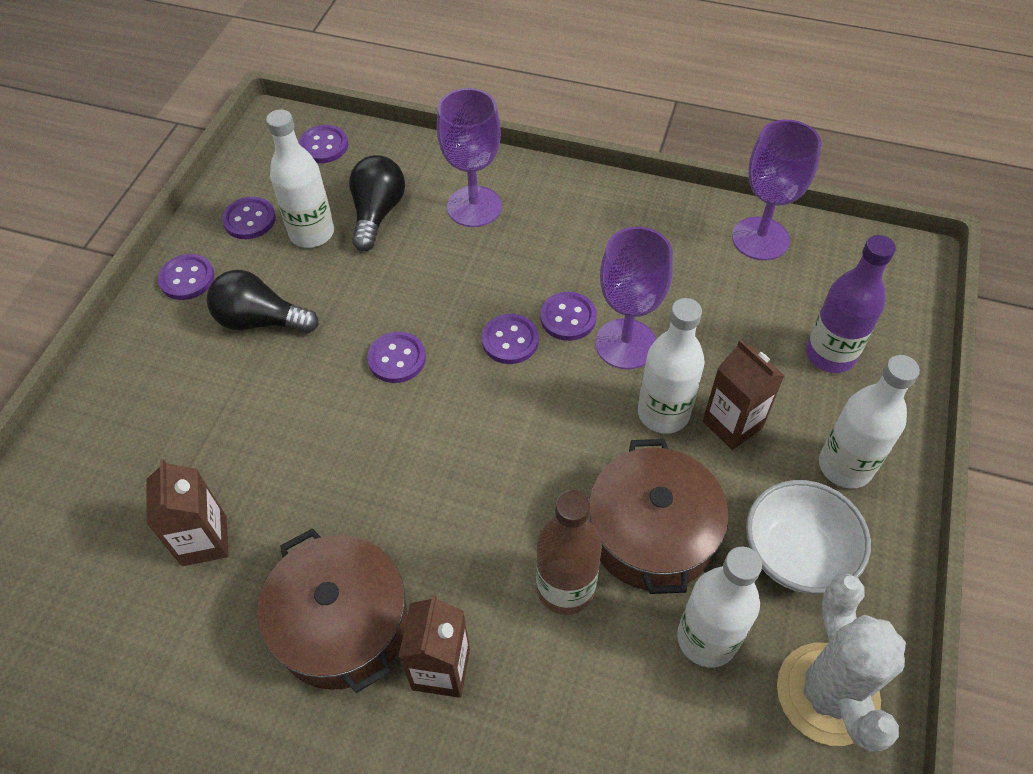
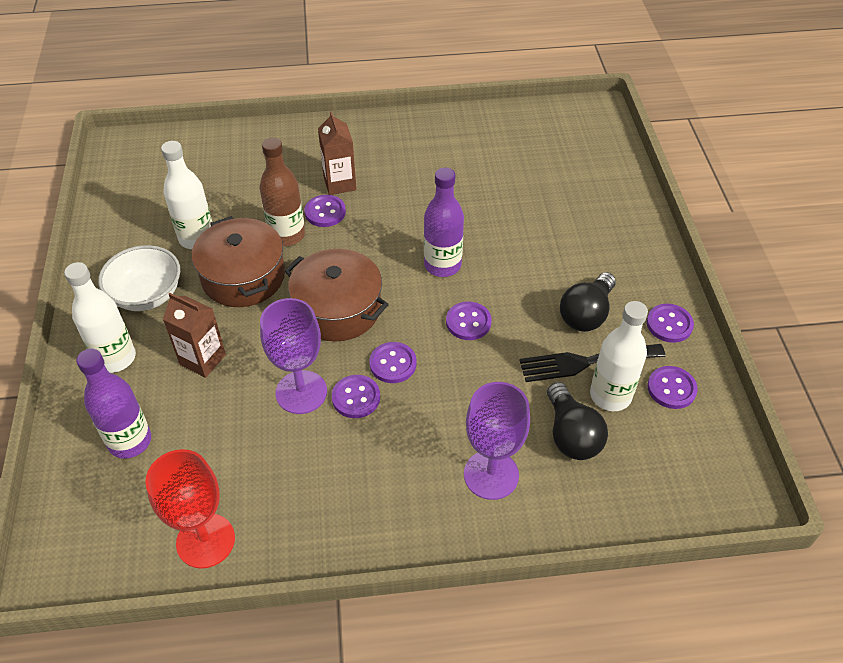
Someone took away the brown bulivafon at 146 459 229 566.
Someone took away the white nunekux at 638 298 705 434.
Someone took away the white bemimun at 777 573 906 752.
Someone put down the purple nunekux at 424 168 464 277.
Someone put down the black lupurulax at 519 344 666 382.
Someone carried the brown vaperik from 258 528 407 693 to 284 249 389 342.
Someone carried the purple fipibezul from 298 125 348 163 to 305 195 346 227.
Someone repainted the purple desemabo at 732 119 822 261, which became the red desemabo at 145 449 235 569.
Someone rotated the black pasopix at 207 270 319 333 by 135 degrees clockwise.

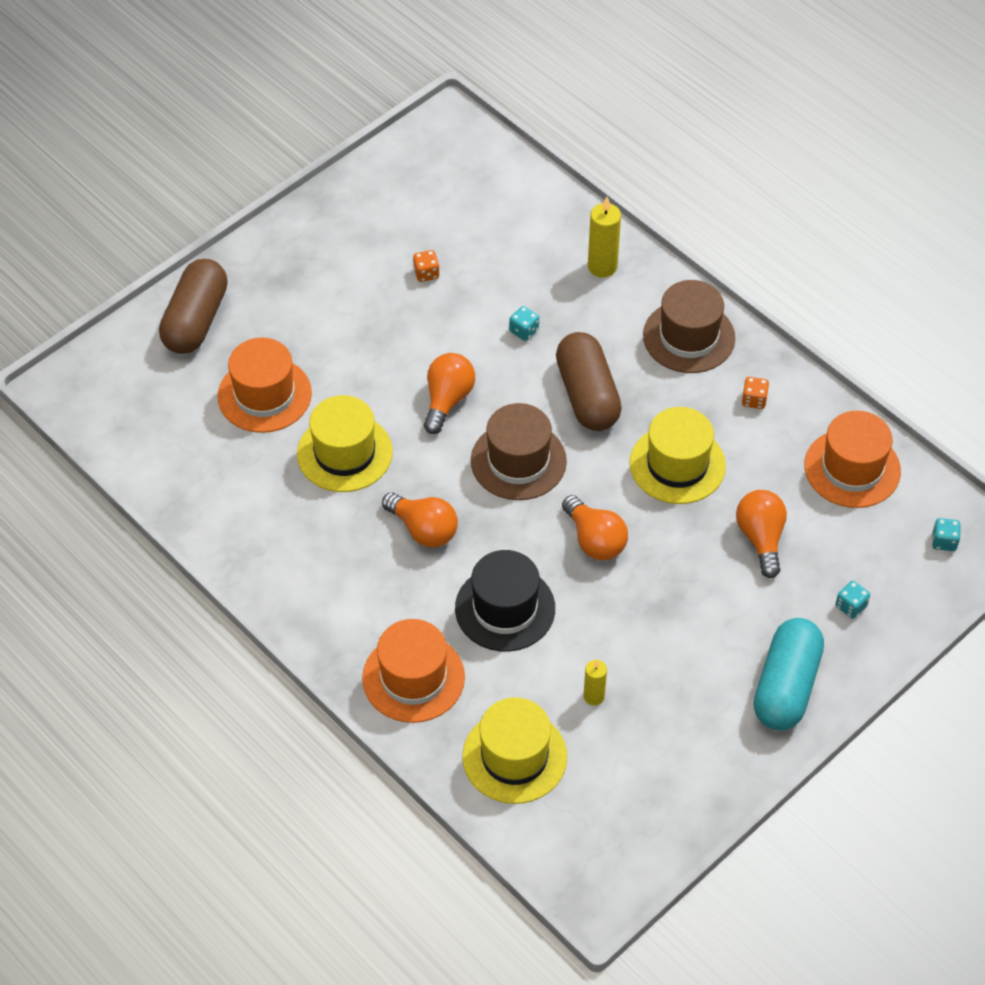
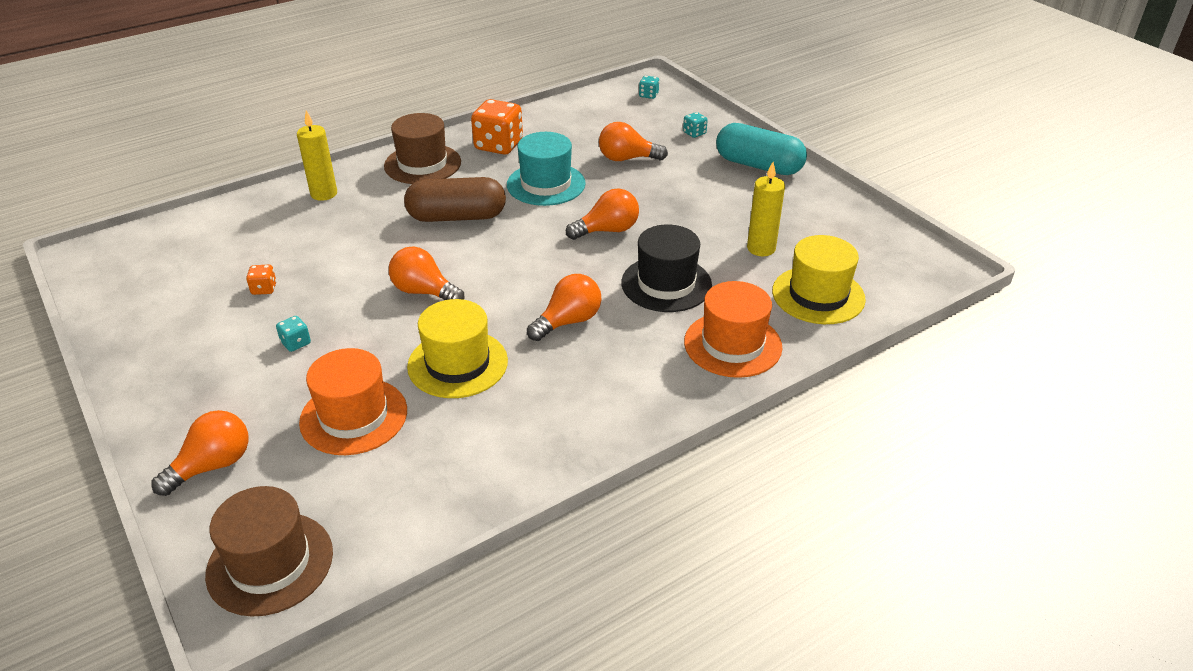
Someone took away the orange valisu at 804 411 901 508.
Someone carried the brown valisu from 471 403 567 500 to 205 486 333 616.
Someone carried the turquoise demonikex from 509 306 539 341 to 276 316 311 352.
Someone swapped the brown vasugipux at 159 259 228 354 for the orange pasopix at 152 410 248 496.
Someone repainted the yellow valisu at 630 407 726 504, which became the turquoise valisu at 507 132 586 206.
Someone scaled the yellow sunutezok at 584 660 607 706 by 1.61.
Someone scaled the orange demonikex at 742 377 769 409 by 2.15.

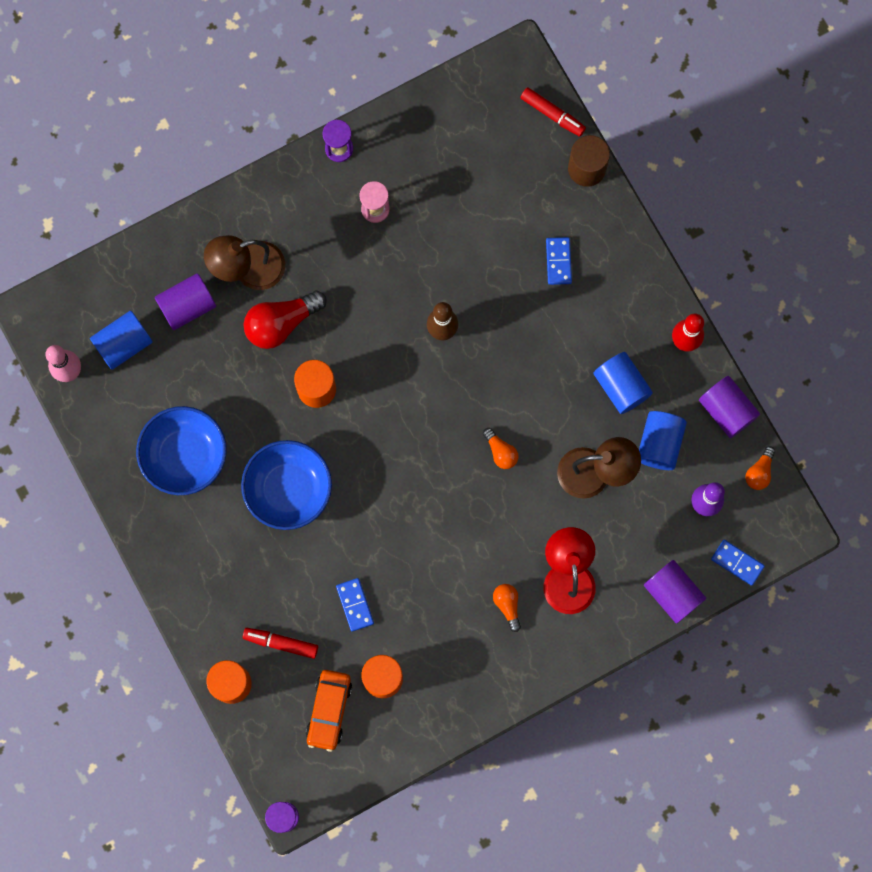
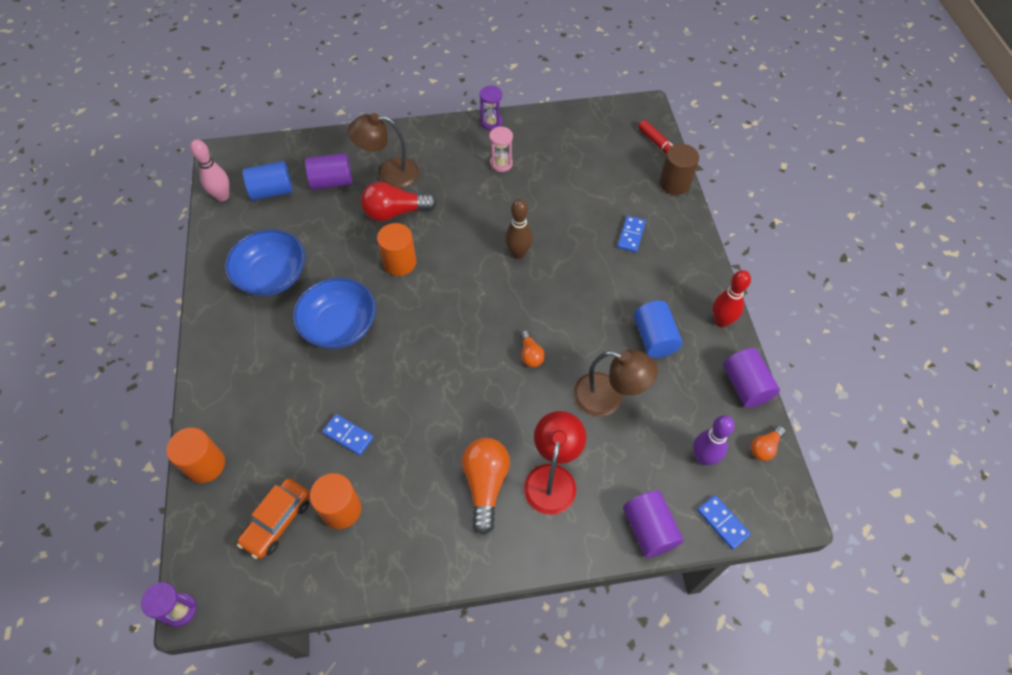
Someone took away the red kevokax at 243 628 318 659.
Someone took away the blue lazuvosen at 639 411 687 470.
Someone rotated the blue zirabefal at 336 578 374 632 by 60 degrees counterclockwise.
Someone scaled the orange pasopix at 493 584 521 632 by 1.86.

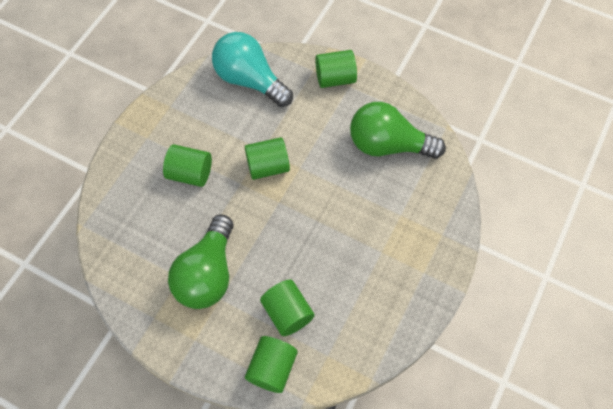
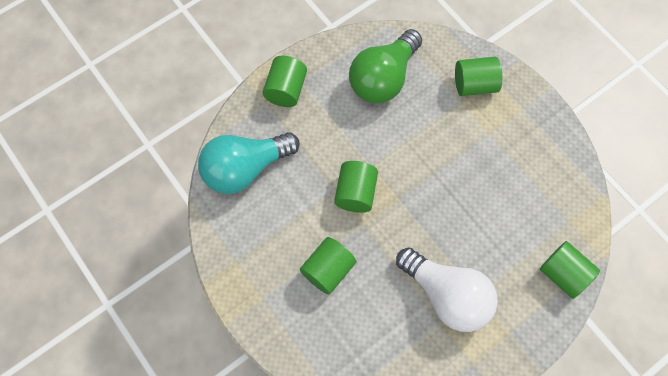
Someone carried the green lazuvosen from 260 279 315 336 to 455 56 502 96.
Someone repainted the green pasopix at 168 215 233 309, which became the white pasopix at 396 247 498 332.

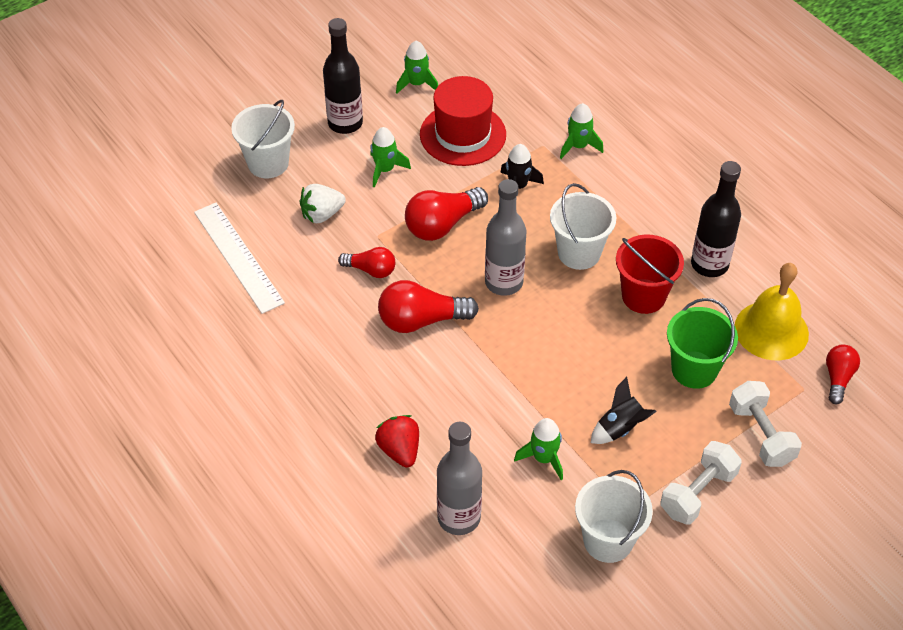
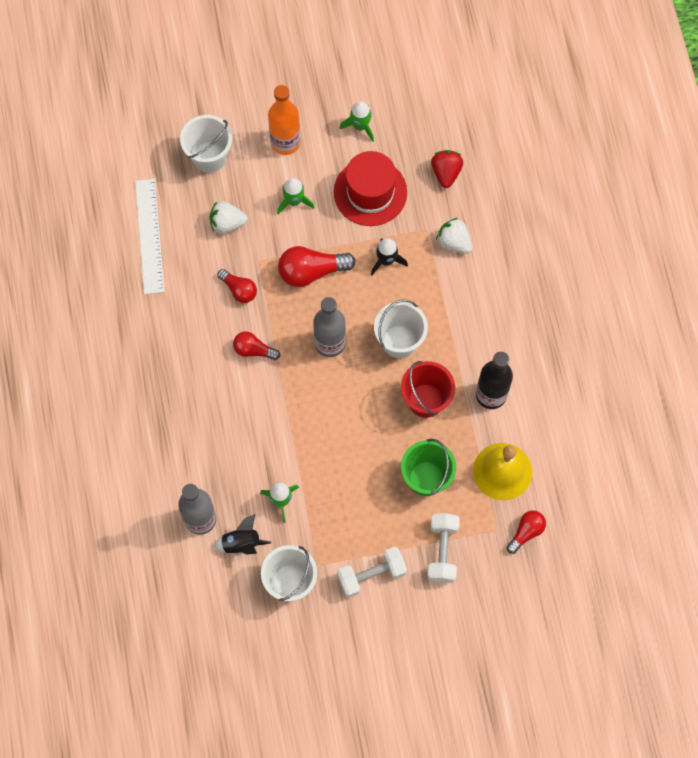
Someone carried the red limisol from 375 415 419 468 to 431 150 463 188.
Someone carried the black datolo from 591 377 657 444 to 213 514 271 554.
Someone swapped the green datolo at 560 103 604 159 for the white limisol at 436 218 472 254.
Someone repainted the black nunekux at 323 18 363 134, which became the orange nunekux at 268 85 301 155.
Someone scaled the red pasopix at 378 280 479 333 by 0.61.

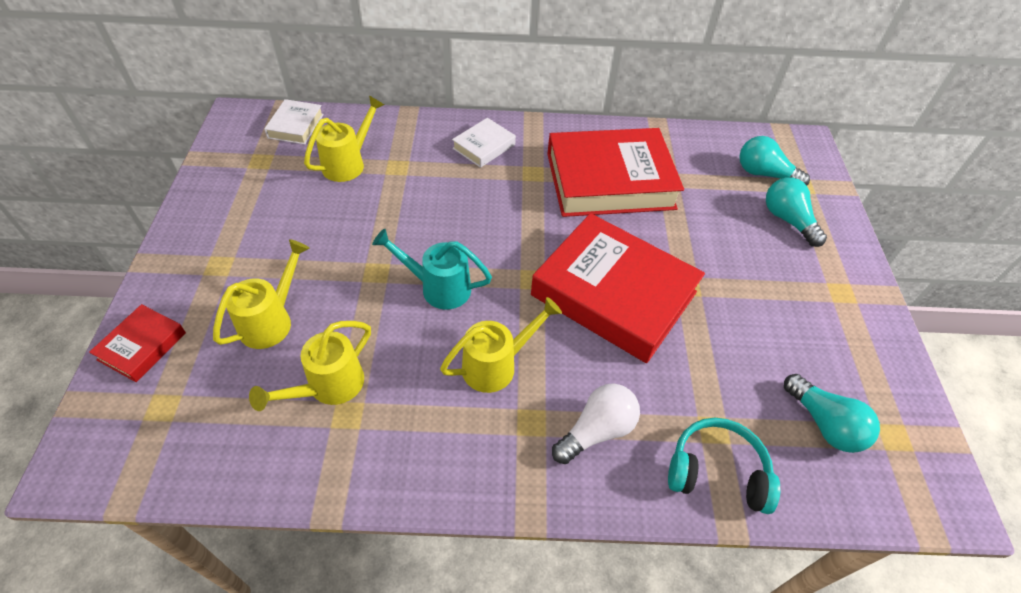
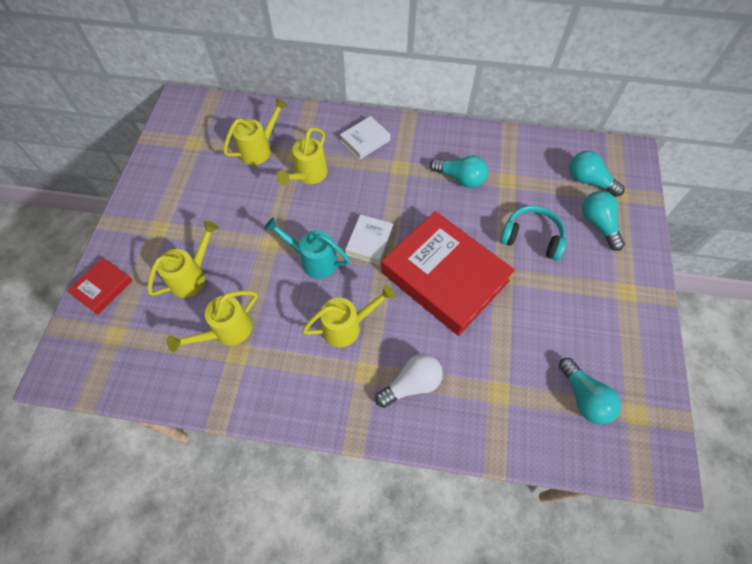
Someone put down the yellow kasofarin at 276 127 328 185.
Someone carried the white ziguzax from 264 99 324 145 to 345 214 393 265.
Someone carried the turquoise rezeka from 668 418 780 514 to 500 206 567 261.
Someone swapped the red ziguzax at 547 128 684 217 for the turquoise pasopix at 430 156 488 188.

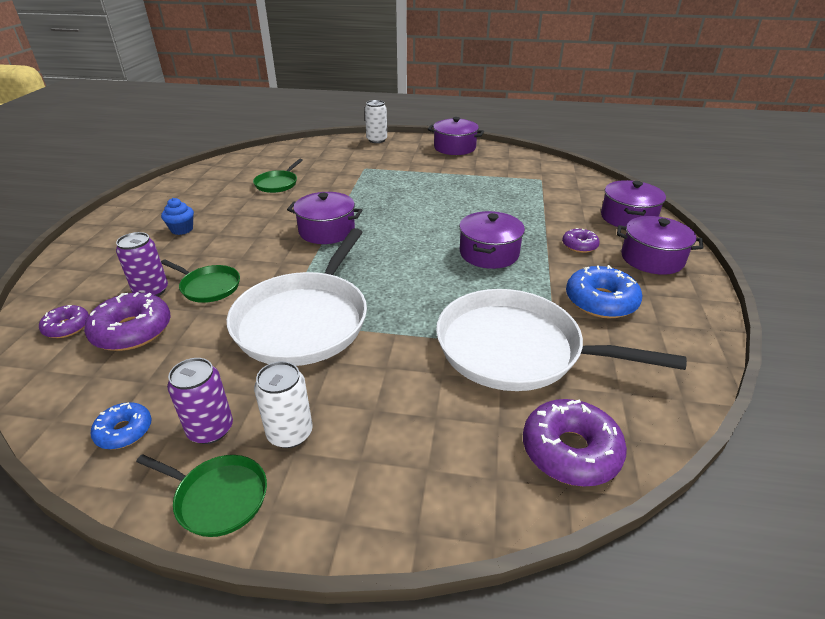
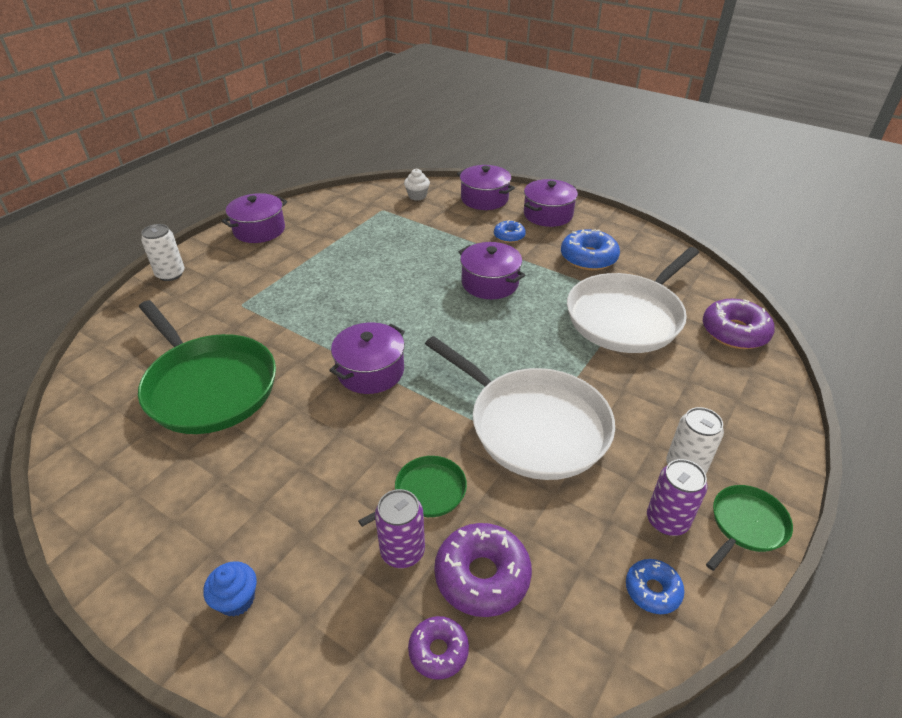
Someone put down the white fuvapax at 404 168 430 201.
Someone carried the blue fuvapax from 161 198 194 235 to 203 561 257 617.
Someone repainted the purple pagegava at 562 228 600 253, which became the blue pagegava at 494 220 526 243.
Someone scaled the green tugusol at 253 159 303 193 by 2.12.

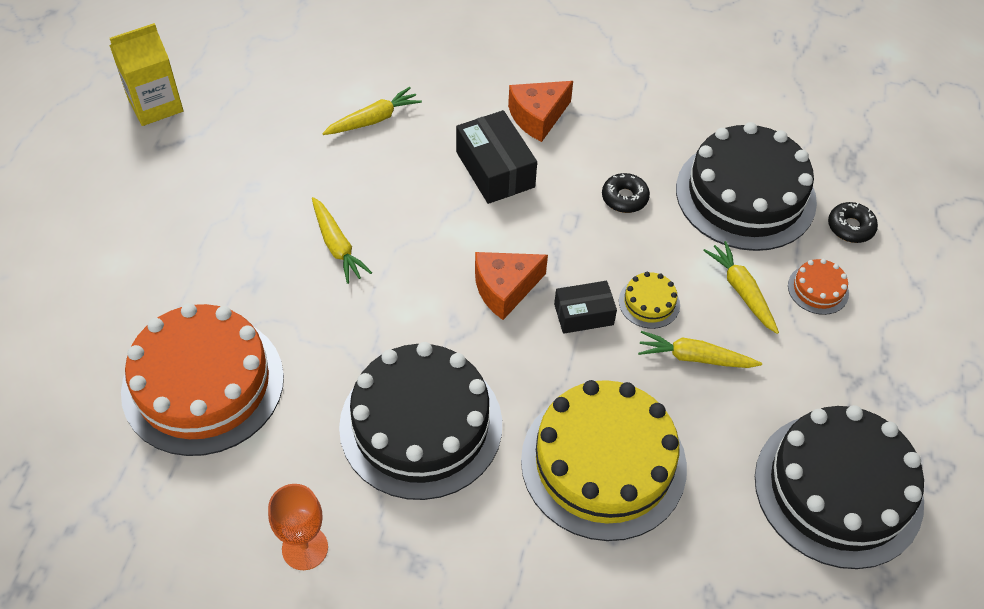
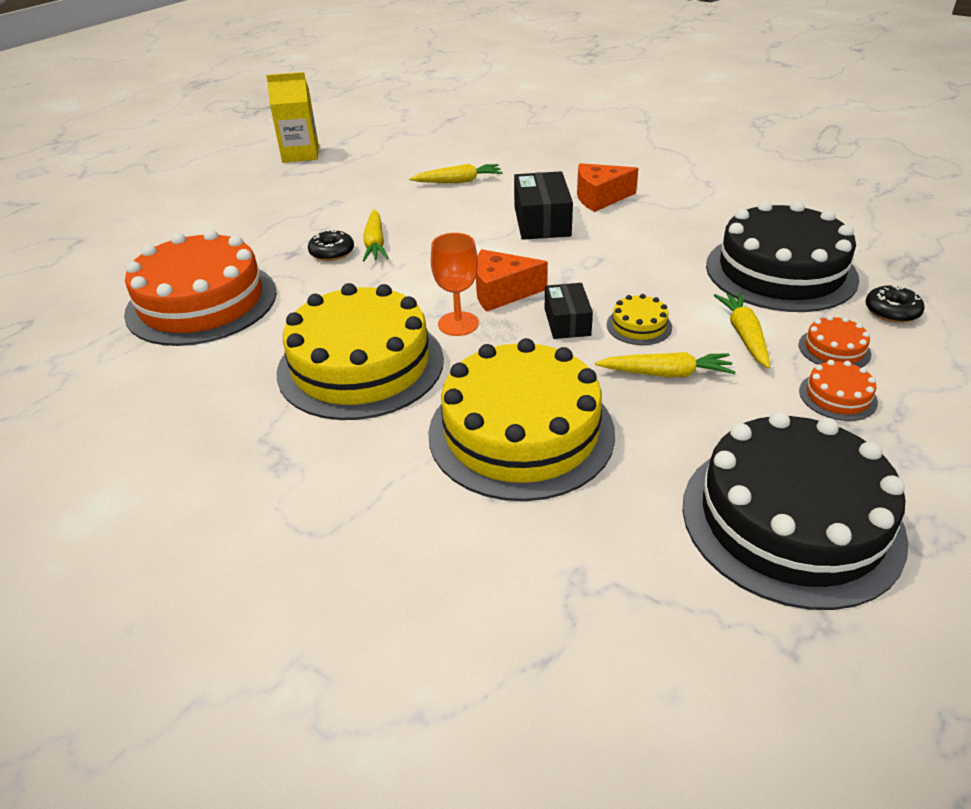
Someone put down the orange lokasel at 799 360 878 421.
Someone carried the orange desemabo from 268 484 328 570 to 431 233 479 336.
Someone carried the black pagegava from 602 173 650 213 to 308 230 354 261.
Someone repainted the black lokasel at 339 342 502 500, which became the yellow lokasel at 277 283 444 420.
Someone rotated the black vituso at 554 281 617 334 by 75 degrees clockwise.
Someone rotated the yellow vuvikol at 638 331 762 368 by 150 degrees clockwise.

